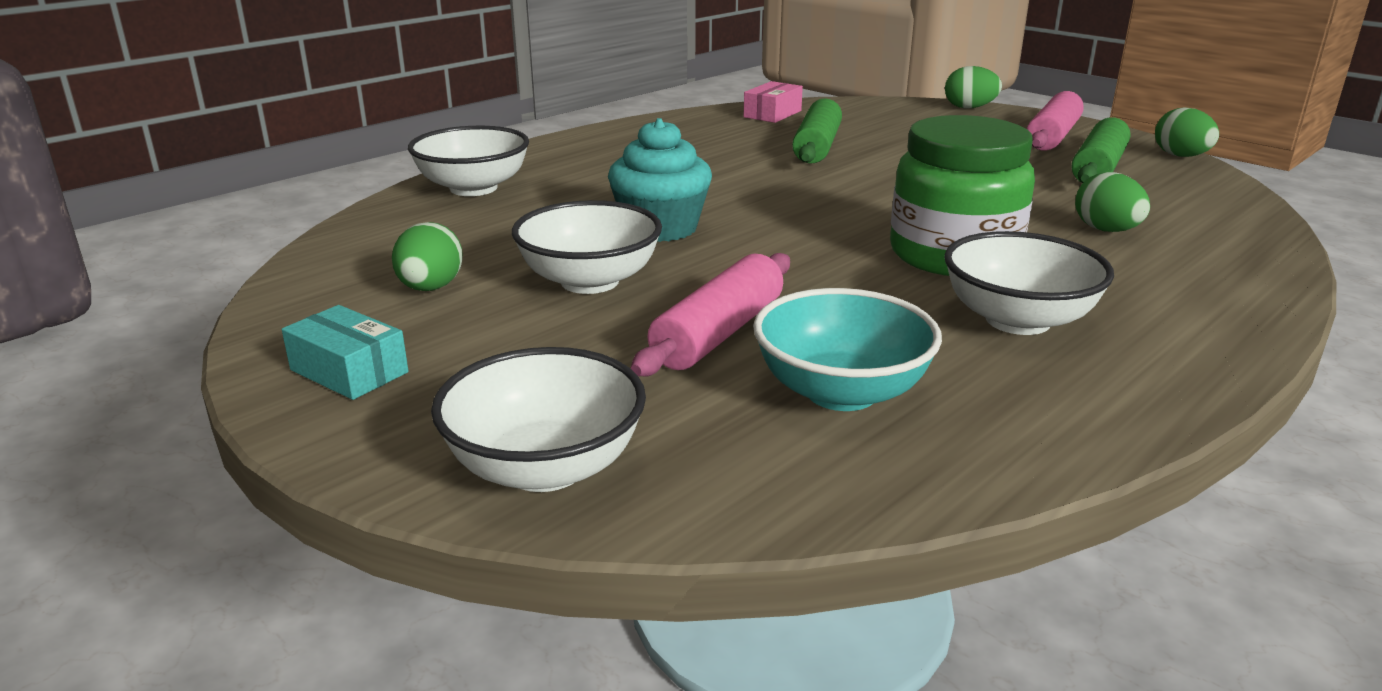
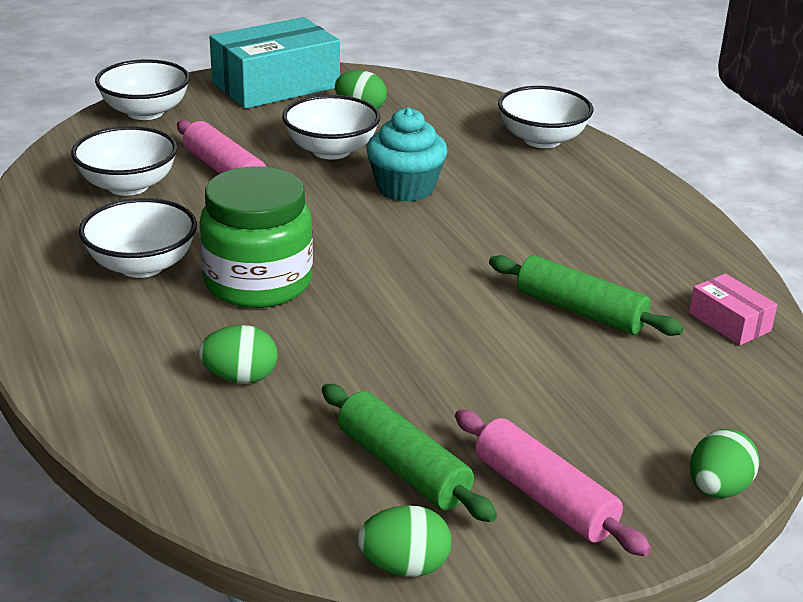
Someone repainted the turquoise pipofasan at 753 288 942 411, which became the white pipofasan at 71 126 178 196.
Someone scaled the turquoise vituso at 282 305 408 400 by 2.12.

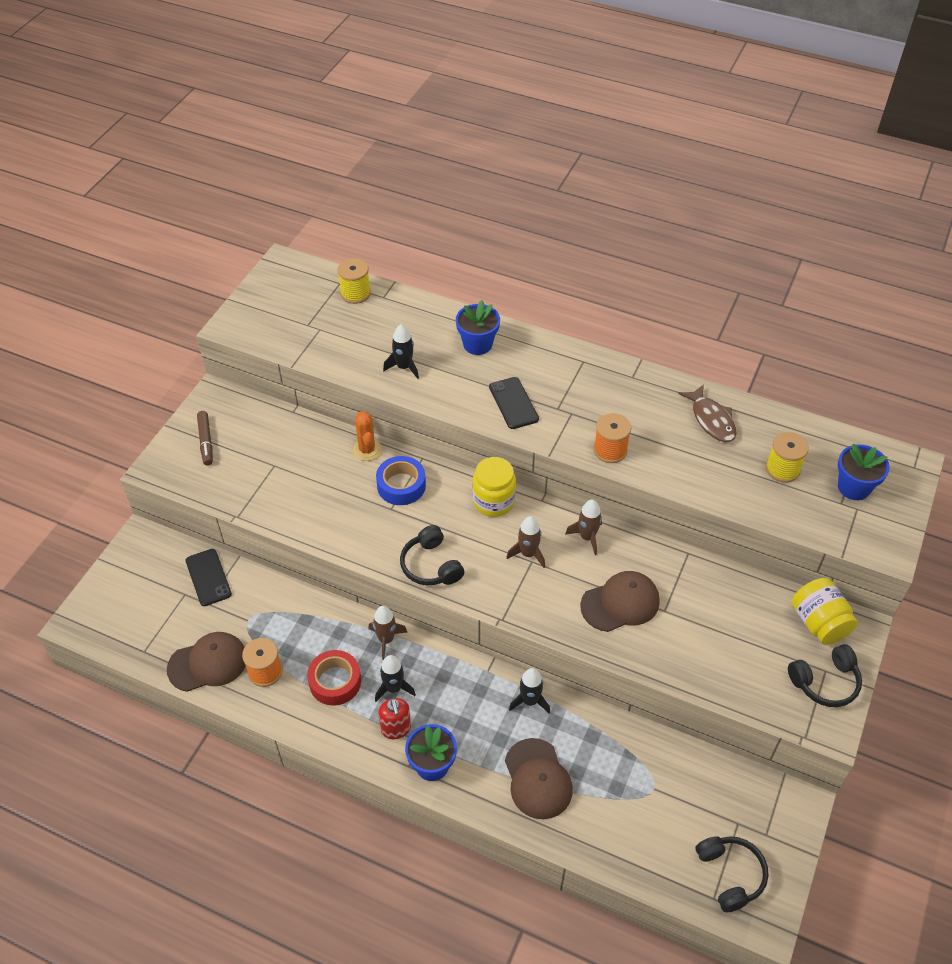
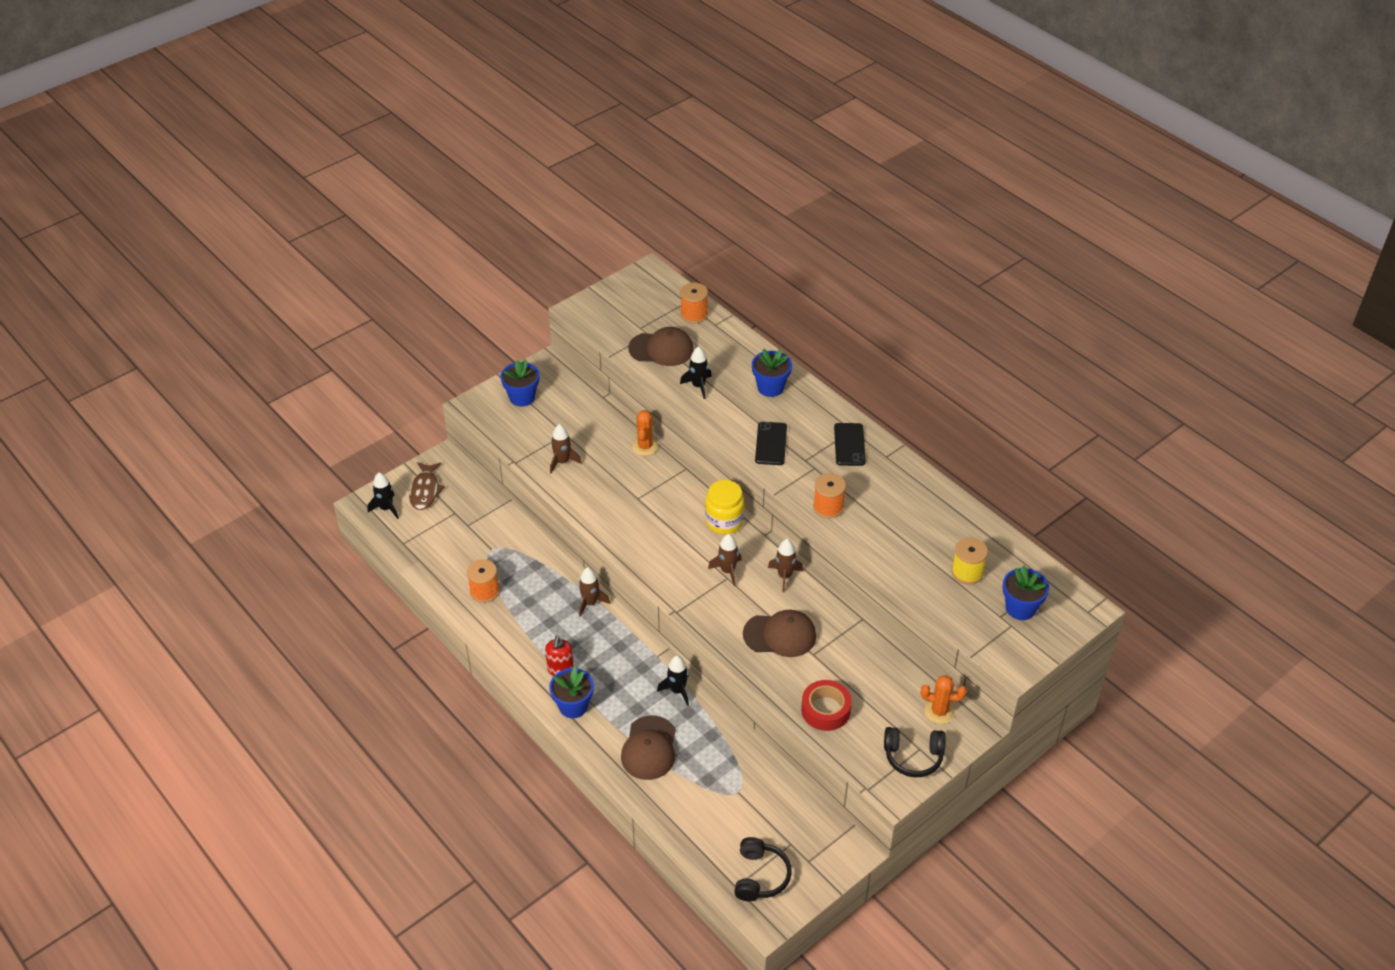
Someone took away the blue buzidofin at 376 456 426 505.
Someone took away the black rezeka at 400 525 464 585.
Someone put down the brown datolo at 550 424 582 473.
Someone carried the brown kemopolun from 167 632 246 692 to 628 327 694 366.
Someone carried the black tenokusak from 185 549 232 606 to 834 423 866 466.
Someone carried the red buzidofin from 307 650 361 706 to 801 680 852 731.
Someone carried the black datolo from 375 655 416 702 to 367 472 399 519.
Someone carried the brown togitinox from 678 384 736 442 to 409 462 445 510.
Someone swapped the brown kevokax at 197 411 213 465 for the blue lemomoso at 500 359 539 407.
Someone swapped the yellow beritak at 792 578 858 645 for the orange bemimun at 921 675 967 724.
Someone repainted the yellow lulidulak at 337 258 371 304, which became the orange lulidulak at 680 283 708 323.

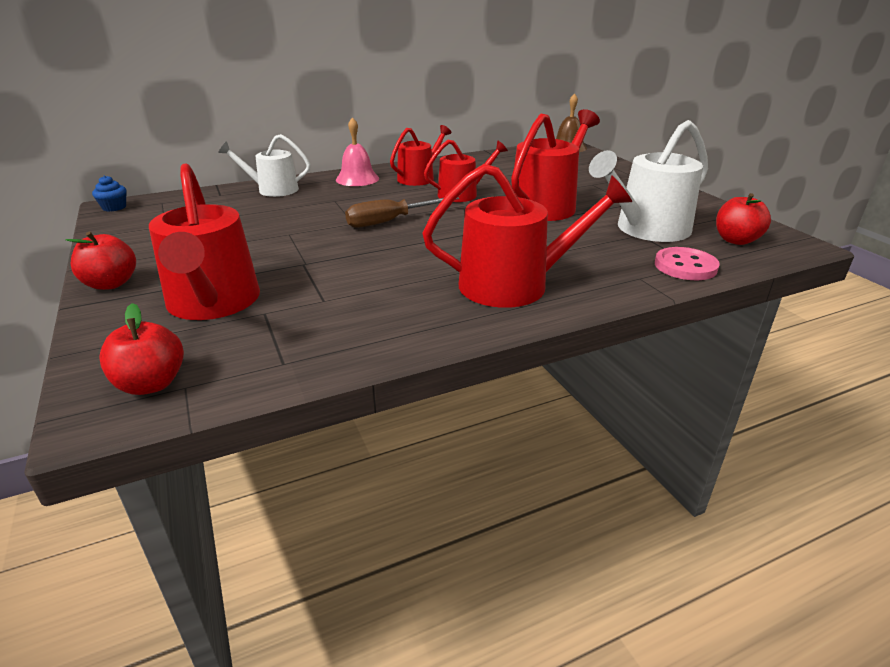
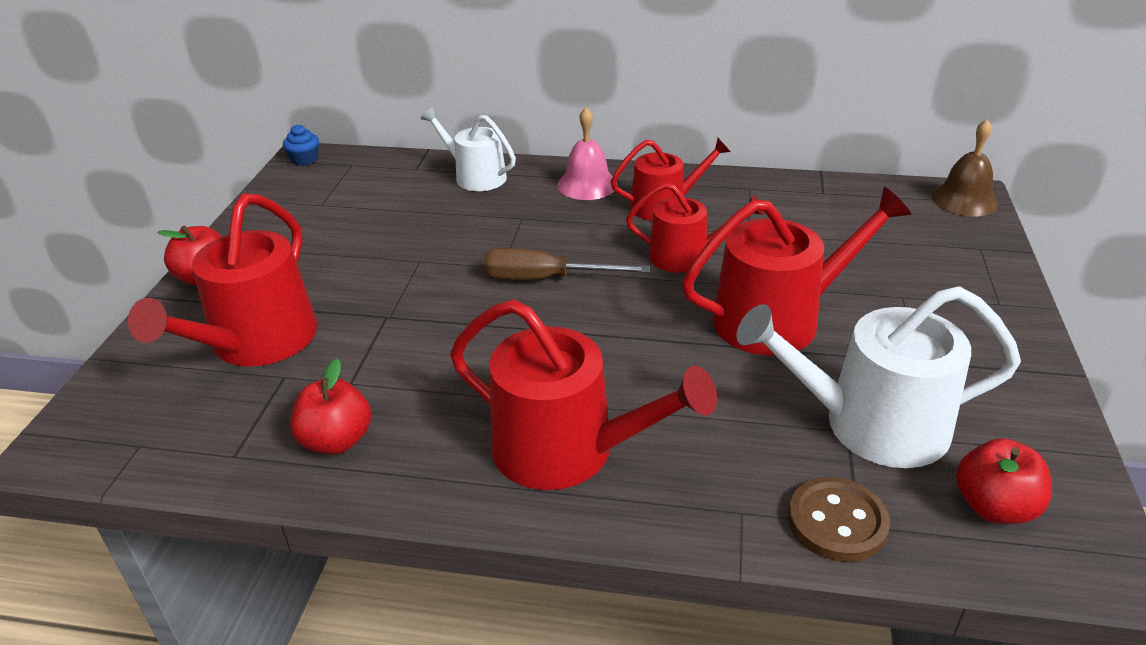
Someone carried the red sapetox from 99 303 184 395 to 290 359 371 455.
Someone repainted the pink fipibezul at 655 247 720 280, which became the brown fipibezul at 788 477 890 562.

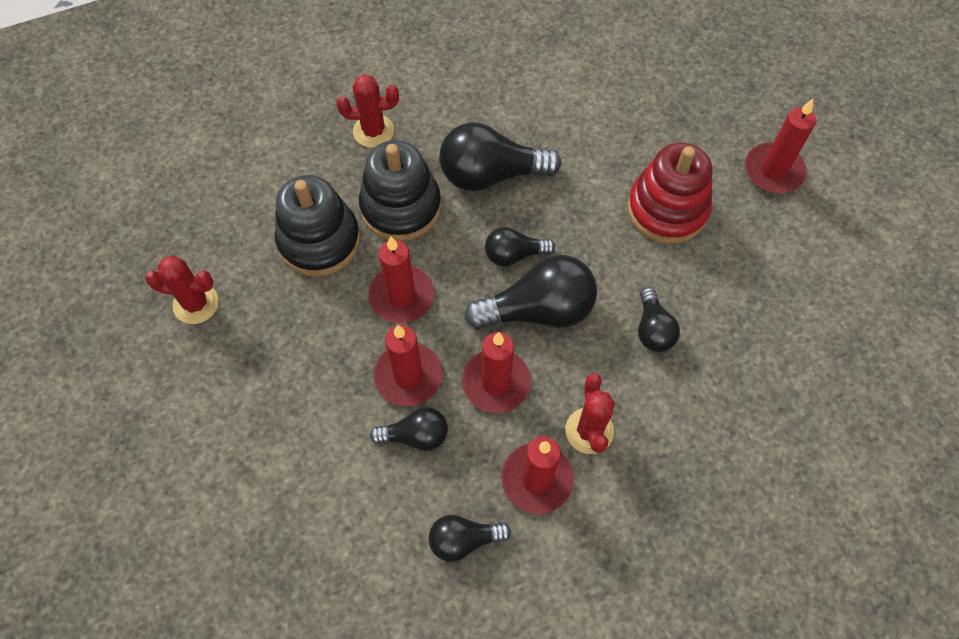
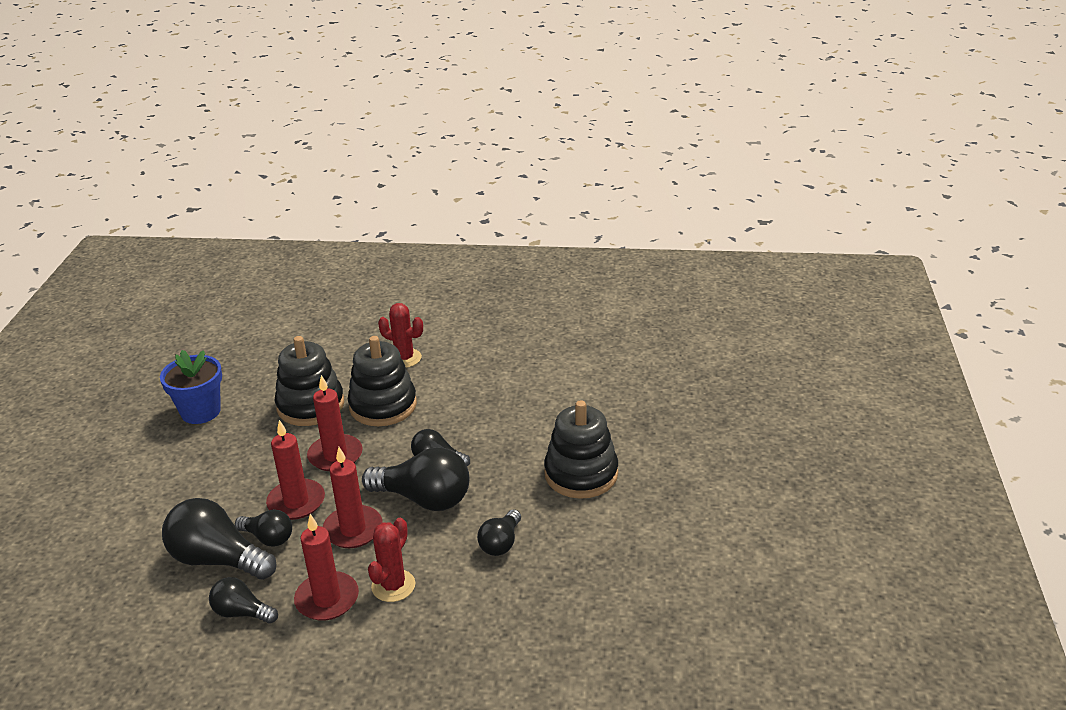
Someone took away the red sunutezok at 745 99 816 193.
Someone carried the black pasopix from 439 122 561 191 to 162 498 277 580.
Someone swapped the red bemimun at 145 256 219 324 for the blue lemomoso at 160 350 222 424.
Someone repainted the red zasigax at 627 143 713 244, which became the black zasigax at 544 400 618 499.

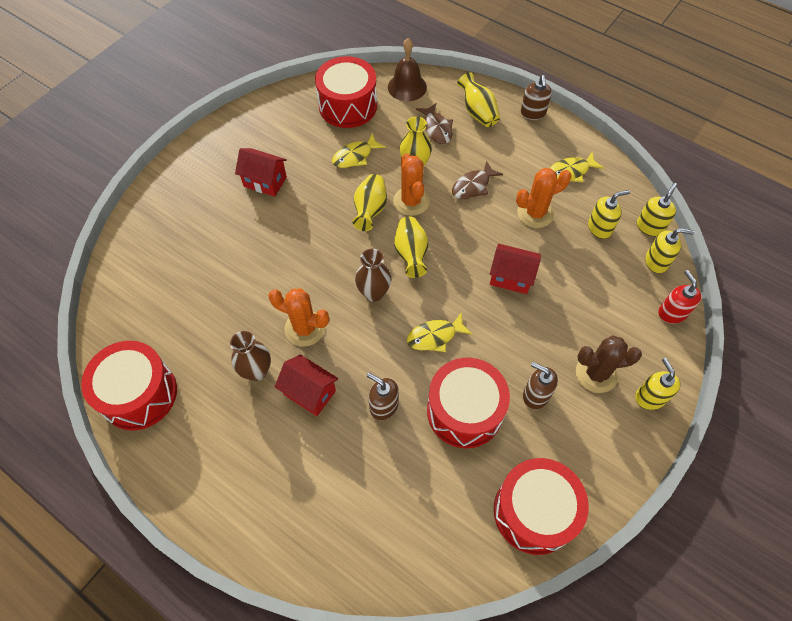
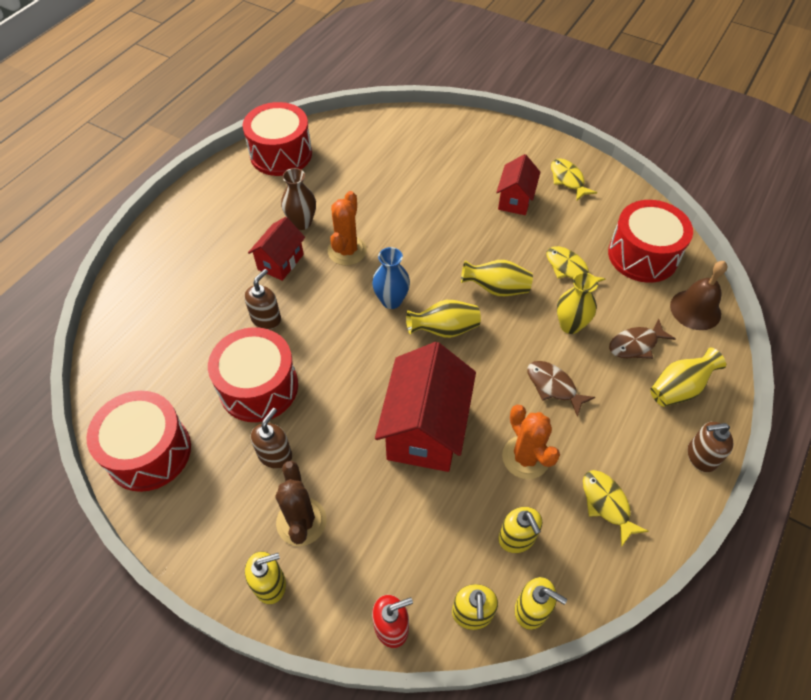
Someone took away the orange bemimun at 393 153 430 216.
Someone carried the yellow togitinox from 407 312 472 352 to 551 158 597 200.
Someone repainted the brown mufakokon at 355 249 391 302, which became the blue mufakokon at 372 247 410 309.
Someone scaled the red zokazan at 490 244 541 294 by 1.77.

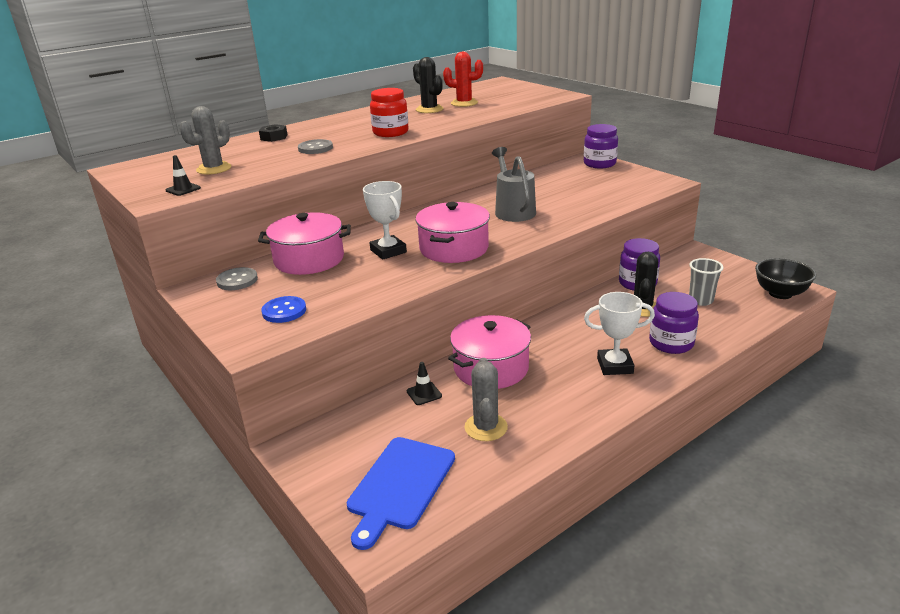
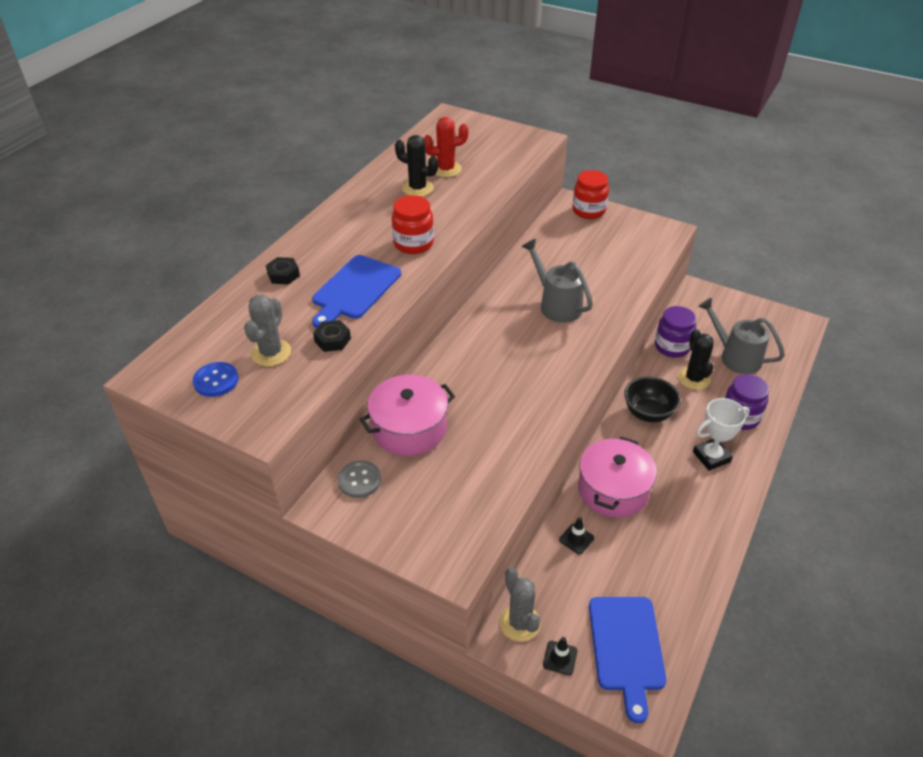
Someone took away the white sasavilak at 363 181 407 260.
Someone took away the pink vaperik at 415 202 490 263.
Someone put down the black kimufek at 313 320 351 352.
Someone carried the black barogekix from 166 155 201 196 to 543 637 577 675.
Someone carried the blue fipibezul from 261 296 306 323 to 193 362 239 397.
Someone carried the grey bemimun from 465 358 508 441 to 499 568 541 642.
Someone carried the black pipofasan from 755 258 816 299 to 624 376 680 422.
Someone swapped the grey fipibezul at 298 139 333 154 for the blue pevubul at 312 255 401 328.
Someone swapped the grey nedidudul at 689 258 723 306 for the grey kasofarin at 698 298 785 374.
Someone repainted the purple beritak at 584 124 618 168, which became the red beritak at 572 170 609 219.

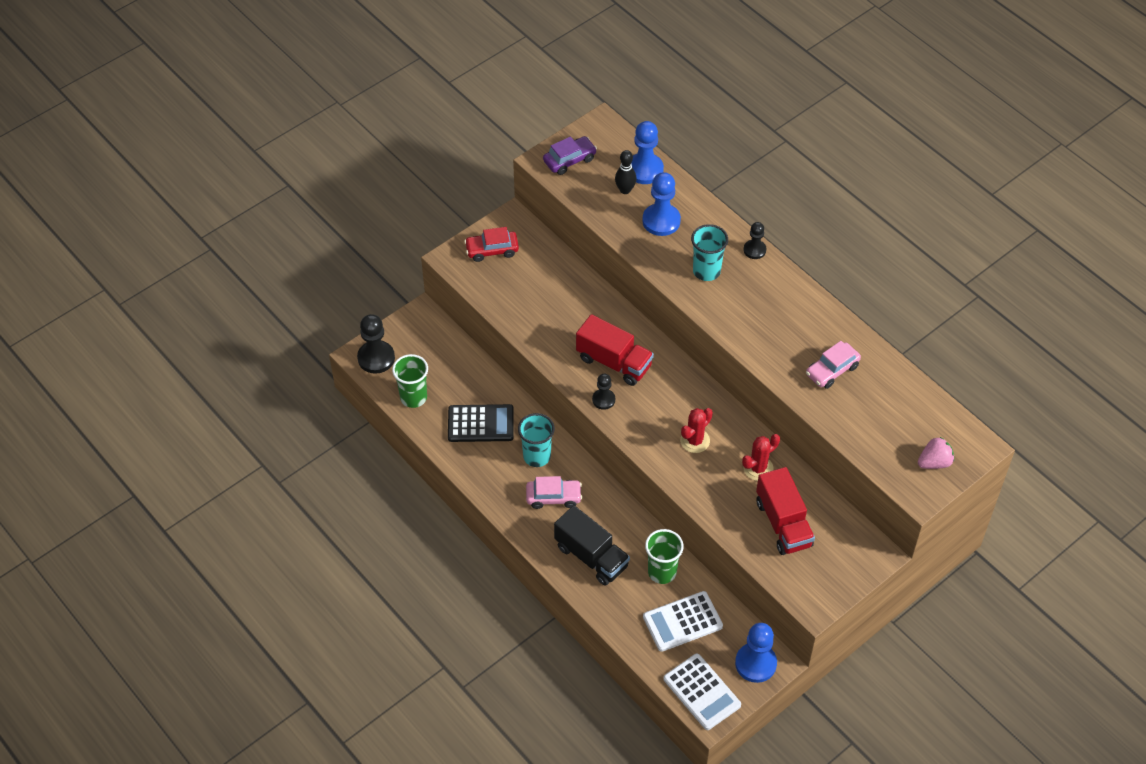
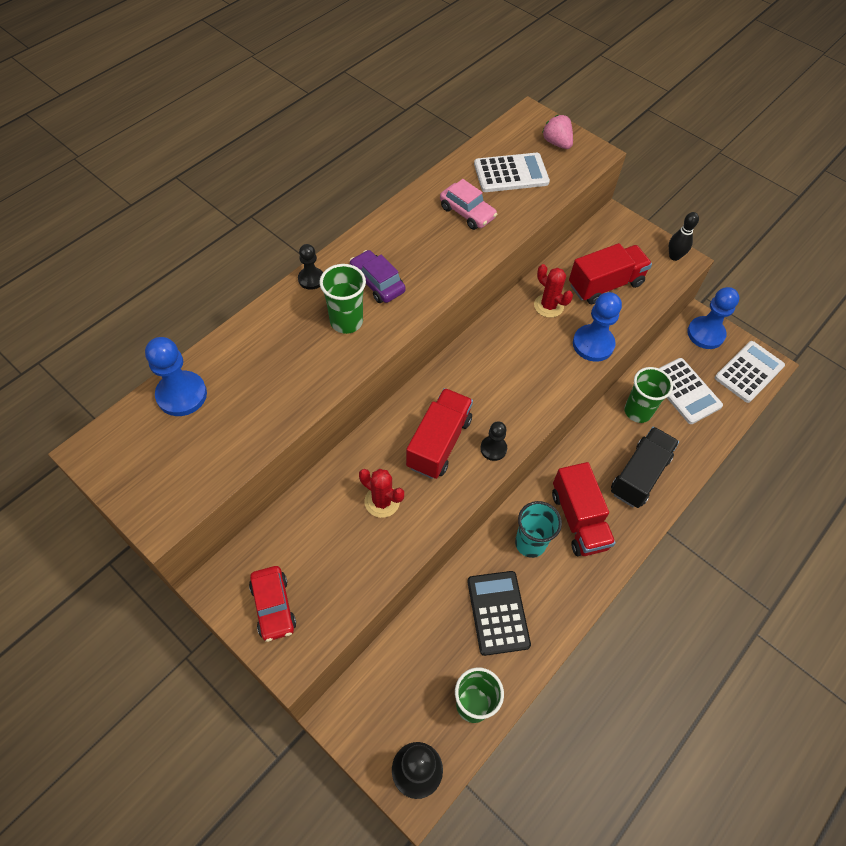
Someone put down the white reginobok at 474 153 550 192.
Someone carried the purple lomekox from 543 136 597 175 to 350 250 405 303.
Someone carried the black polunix from 615 150 637 194 to 669 212 699 261.
Someone carried the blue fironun from 642 172 681 236 to 573 292 622 362.
Someone carried the red bemimun from 680 408 713 453 to 359 469 404 518.
Someone swapped the pink lomekox at 526 476 582 509 for the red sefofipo at 552 462 616 556.
Someone repainted the turquoise nedidudul at 691 224 728 281, which became the green nedidudul at 319 264 366 334.

